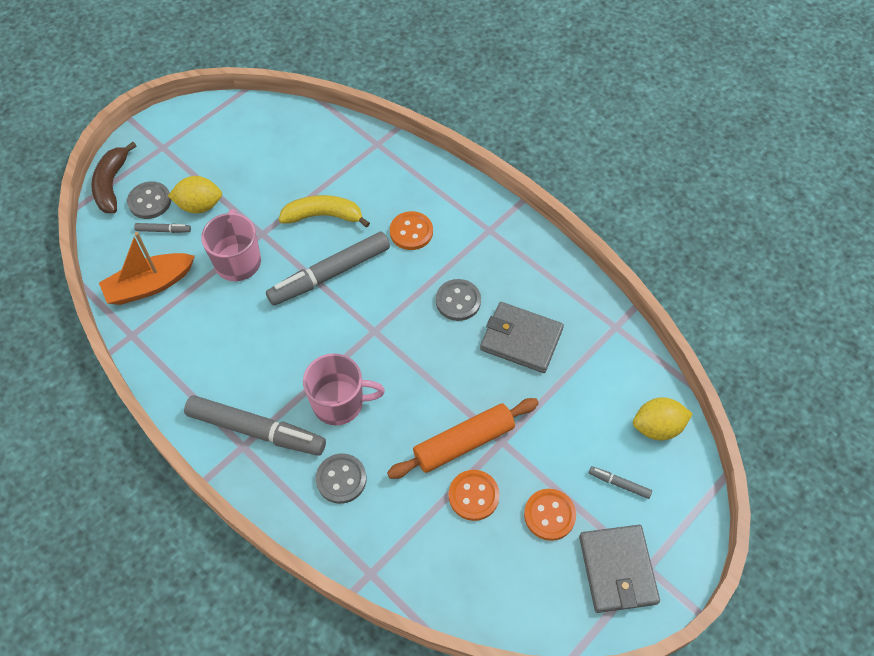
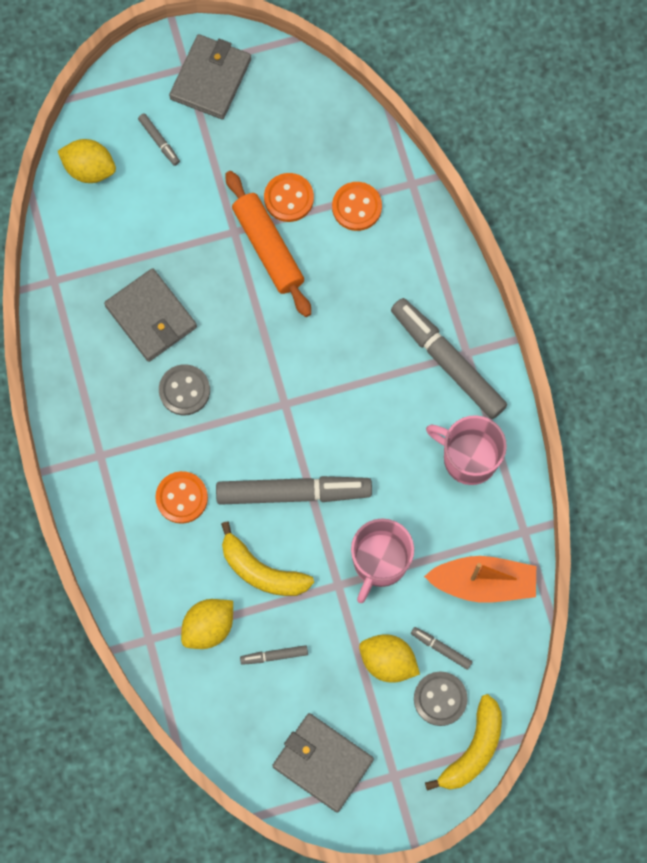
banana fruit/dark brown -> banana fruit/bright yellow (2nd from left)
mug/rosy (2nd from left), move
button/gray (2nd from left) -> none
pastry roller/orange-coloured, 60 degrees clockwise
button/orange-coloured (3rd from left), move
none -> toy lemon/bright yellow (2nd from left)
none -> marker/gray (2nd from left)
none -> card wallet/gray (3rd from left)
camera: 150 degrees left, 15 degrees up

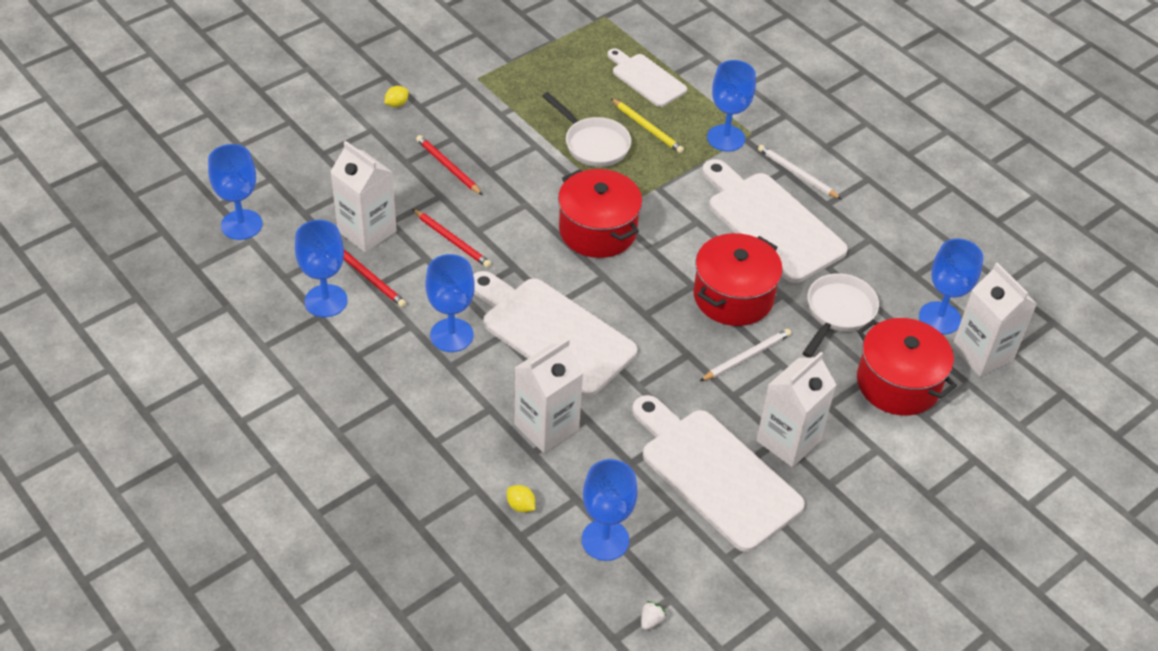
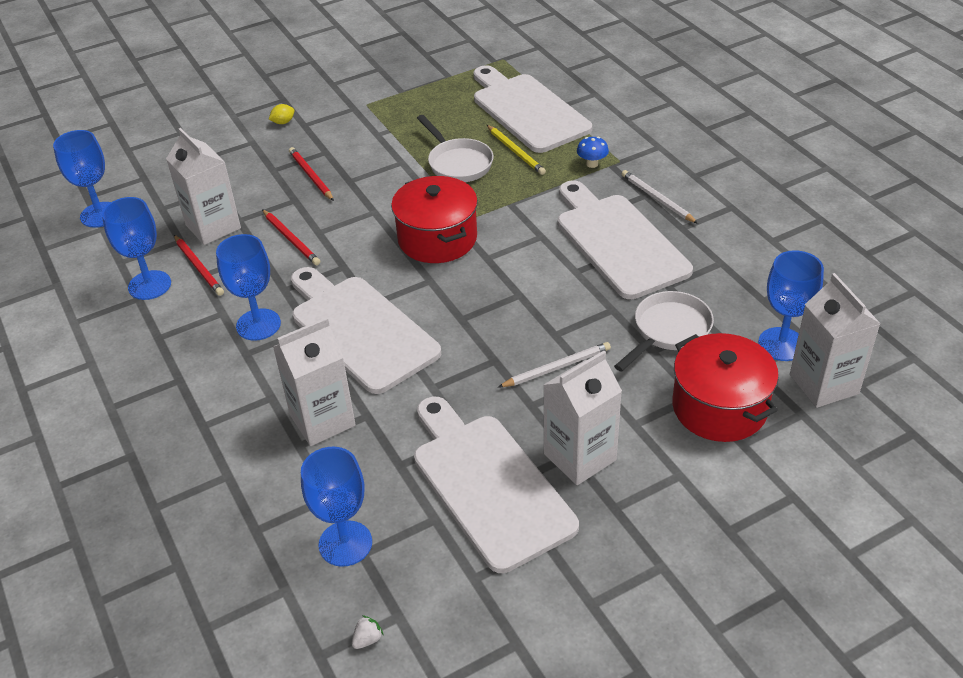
toy lemon/bright yellow (2nd from left) -> none
chopping board/snow-white (2nd from left in the first image) -> chopping board/snow-white (3rd from left), x1.73
cooking pot/red (2nd from left) -> none
wine glass/cobalt (5th from left) -> mushroom/cobalt
camera: 15 degrees right, 5 degrees down

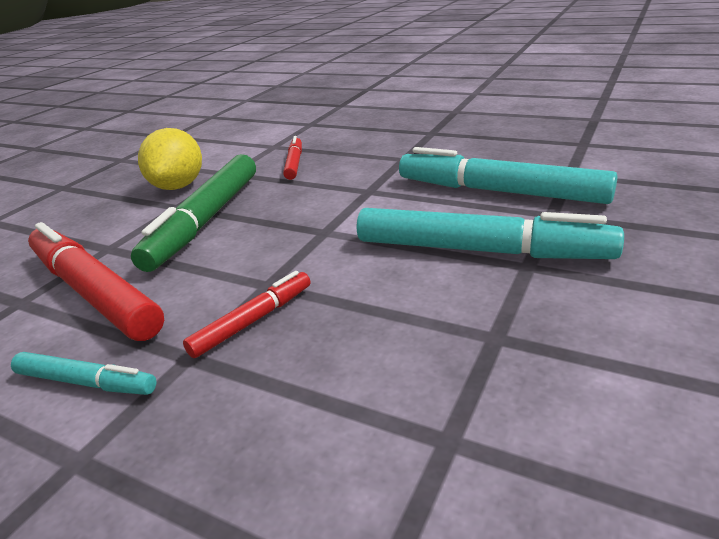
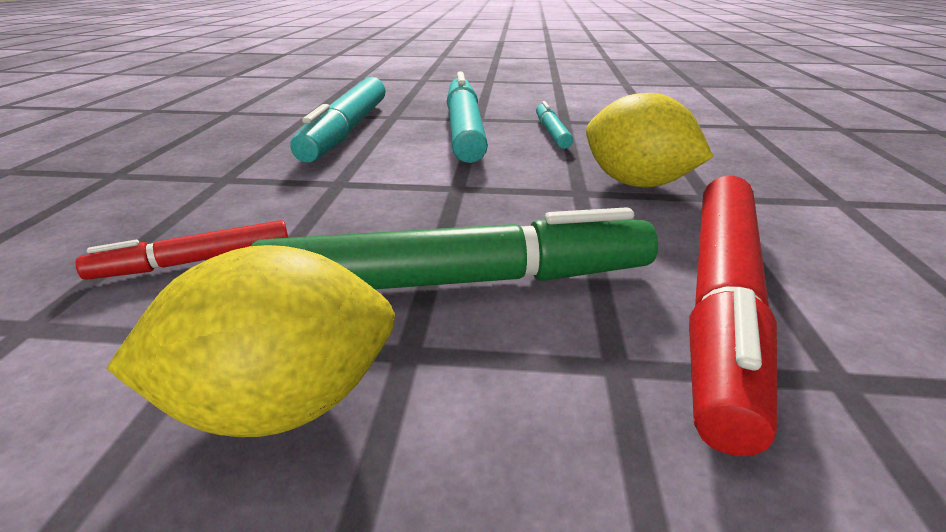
marker/teal (1st from left in the first image) -> marker/teal (3rd from left), move
marker/red (2nd from left) -> toy lemon/bright yellow (2nd from left)
camera: 115 degrees left, 0 degrees up

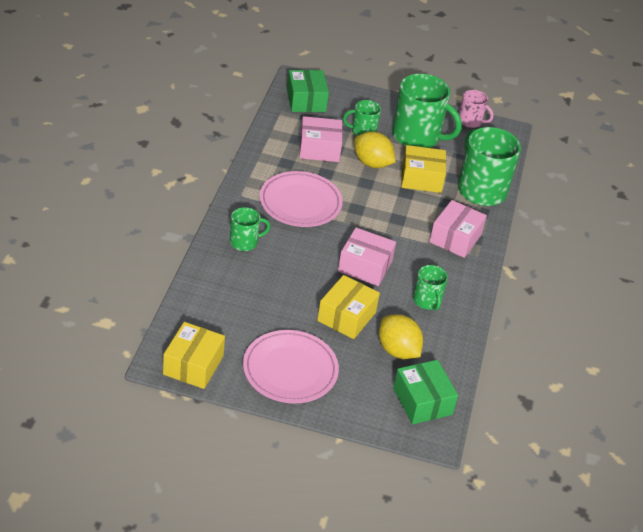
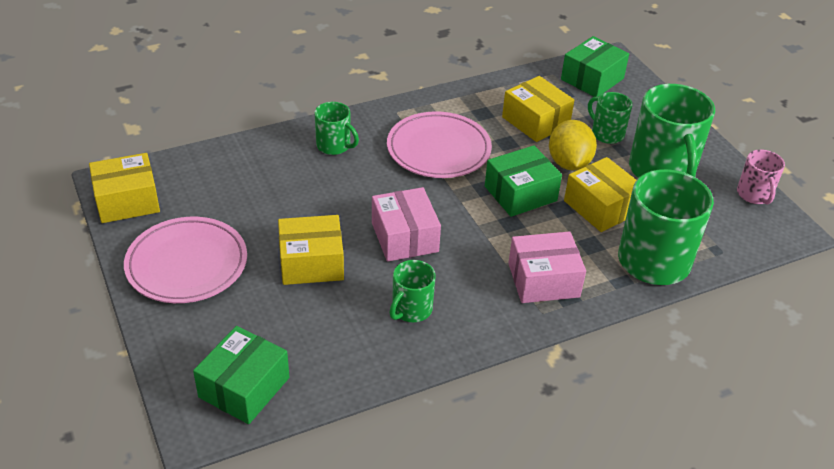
box/rosy (1st from left) -> box/bright yellow (3rd from left)
toy lemon/bright yellow (2nd from left) -> none
none -> box/emerald (2nd from left)
camera: 55 degrees right, 0 degrees up

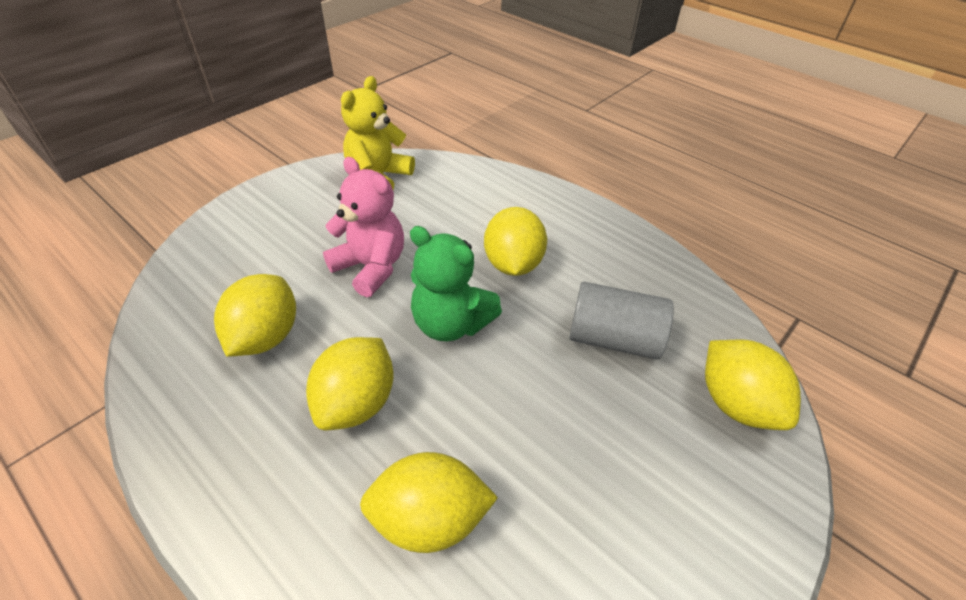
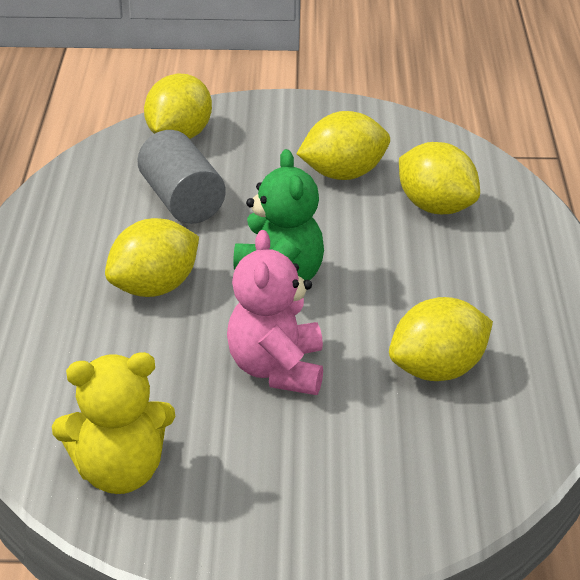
toy lemon/bright yellow (2nd from left in the first image) -> toy lemon/bright yellow (3rd from left), move
camera: 130 degrees left, 10 degrees down

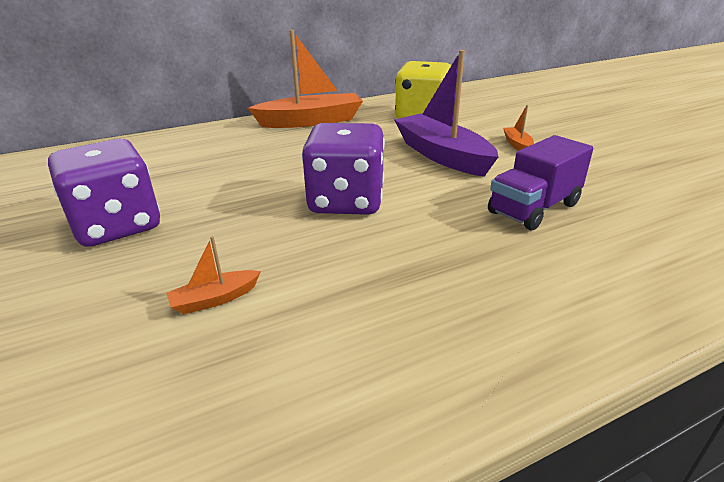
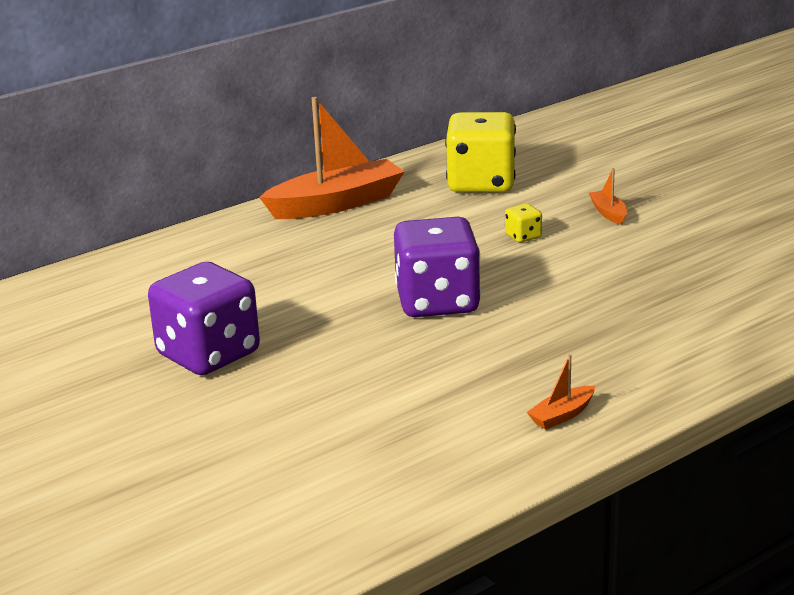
boat/orange-coloured (1st from left in the first image) -> boat/orange-coloured (2nd from left), move
boat/royal purple -> die/bright yellow (2nd from left)
truck/royal purple -> none
camera: 10 degrees left, 5 degrees down

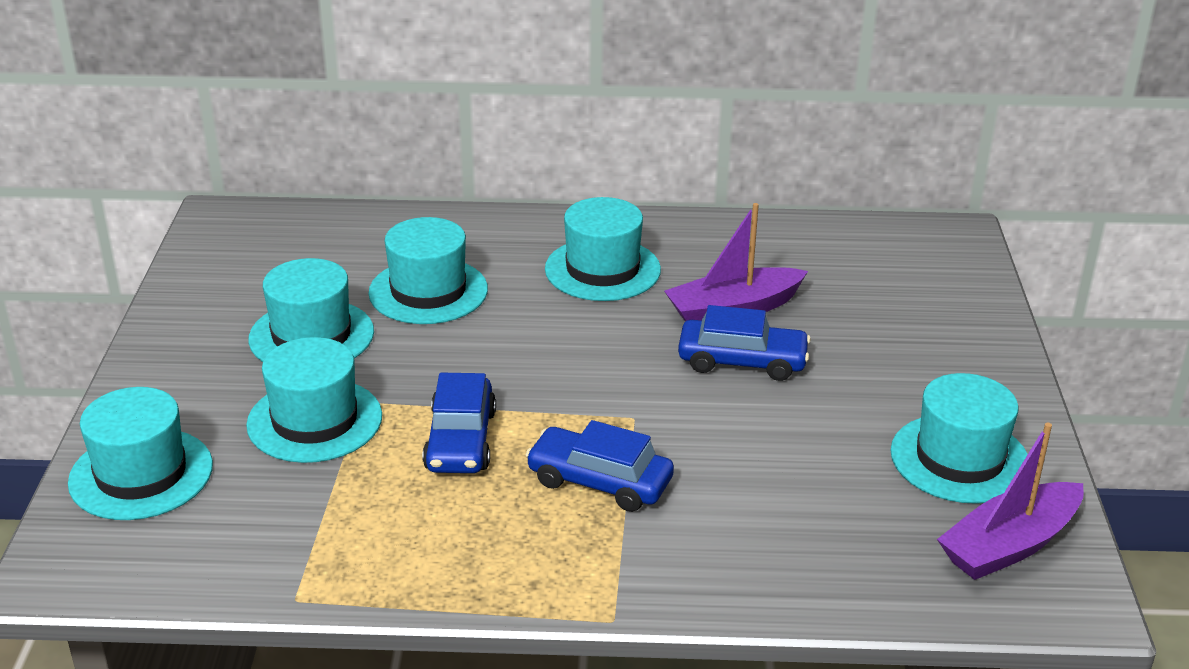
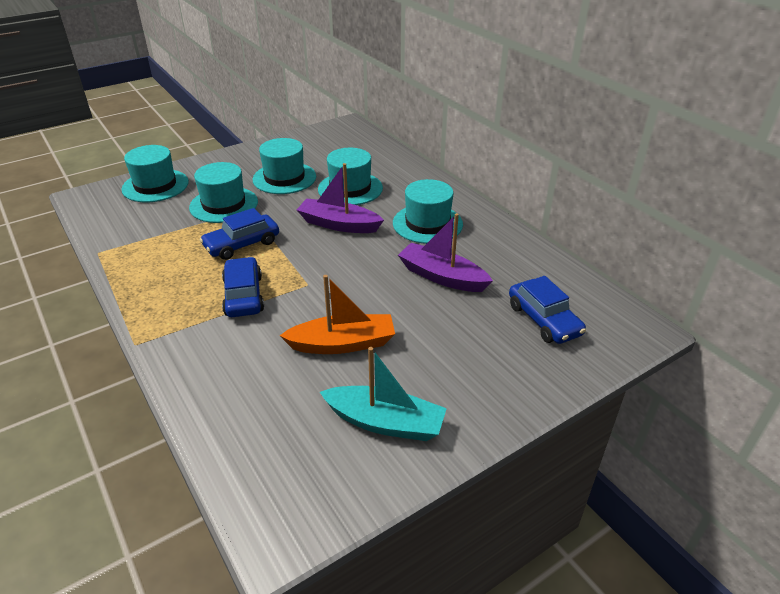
toy car/cobalt (3rd from left), move
top hat/teal (6th from left) -> boat/teal
boat/royal purple (2nd from left in the first image) -> boat/royal purple (1st from left), move
none -> boat/orange-coloured
camera: 55 degrees right, 5 degrees up

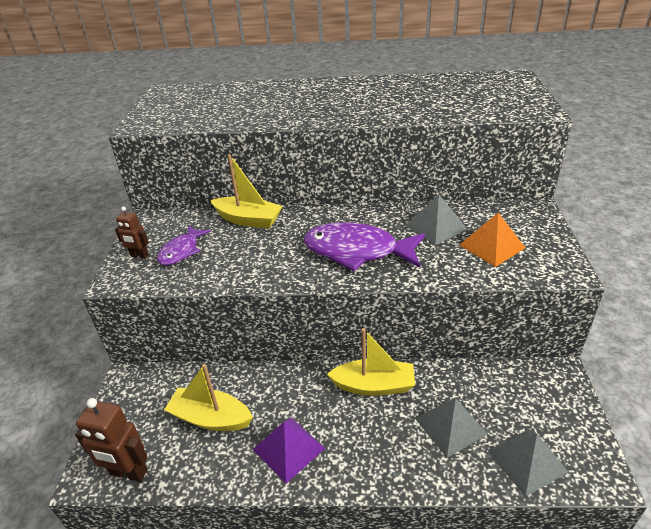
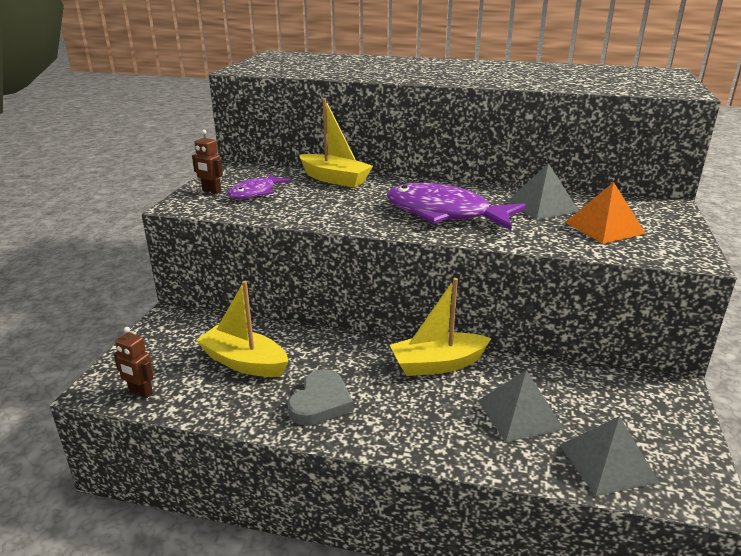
toy robot/dark brown (1st from left), x0.59
solid pyramid/royal purple -> love heart/gray
boat/bright yellow (3rd from left), 150 degrees clockwise
camera: 10 degrees right, 10 degrees down

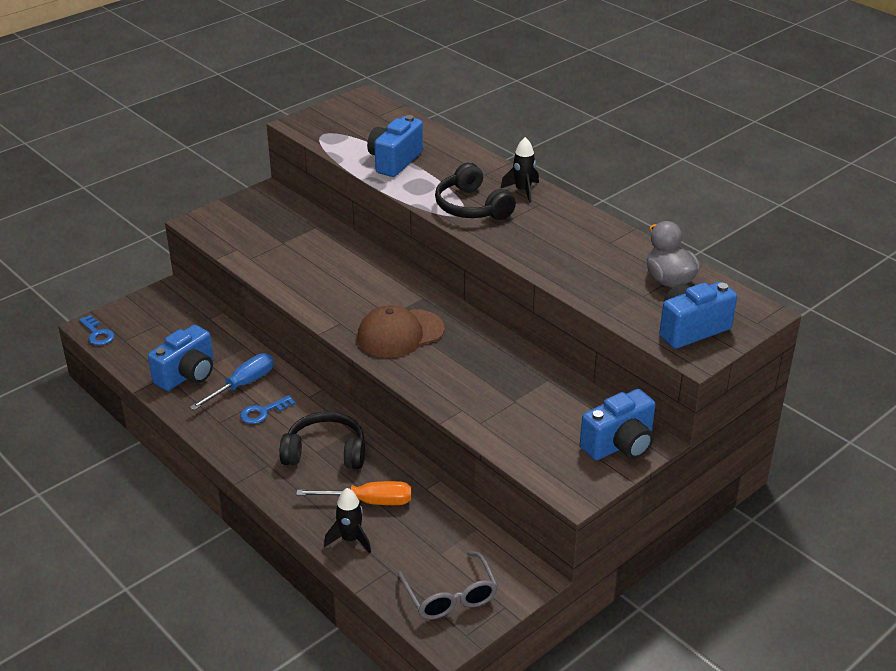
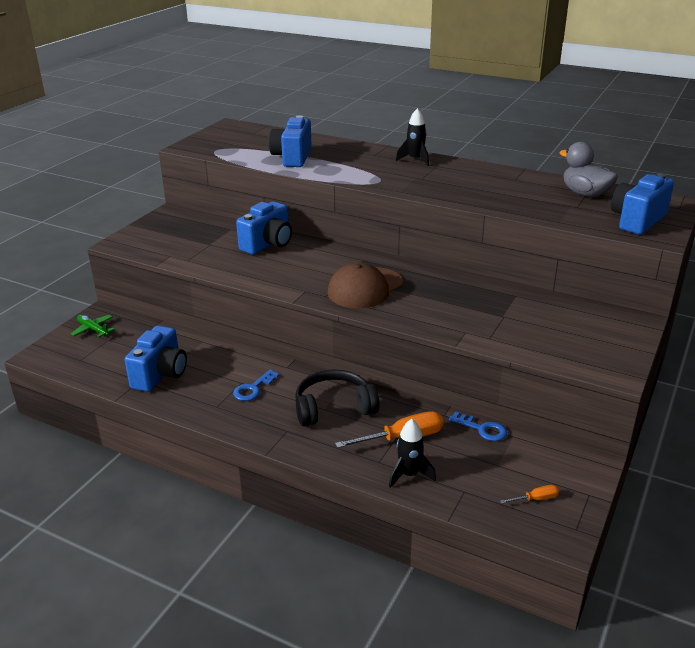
key/cobalt (1st from left in the first image) -> key/cobalt (2nd from left), move
hand screwdriver/cobalt -> none
spectacles/gray -> hand screwdriver/orange-coloured (2nd from left)
headphones/black (2nd from left) -> none
camera/cobalt (3rd from left in the first image) -> camera/cobalt (2nd from left), move
none -> toy plane/emerald
camera: 20 degrees left, 5 degrees down

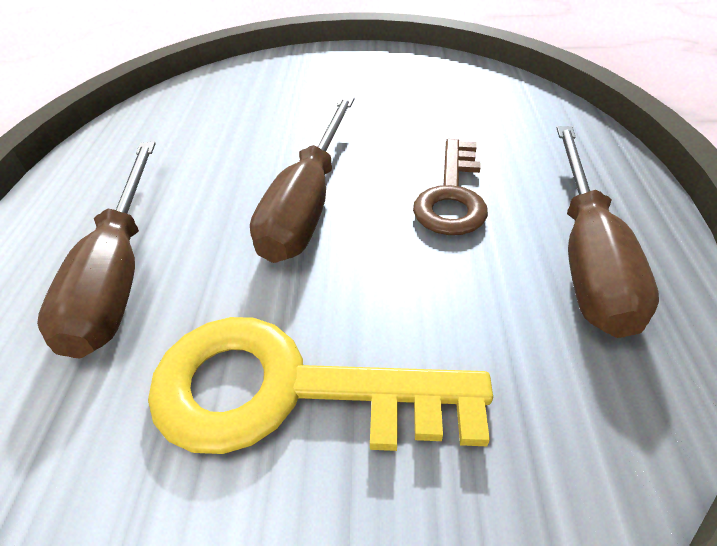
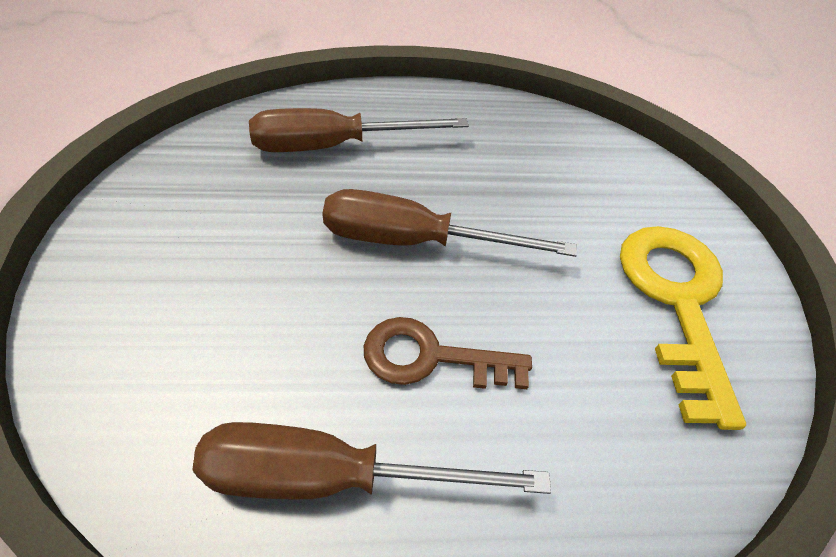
key/bright yellow, move
camera: 80 degrees right, 5 degrees up

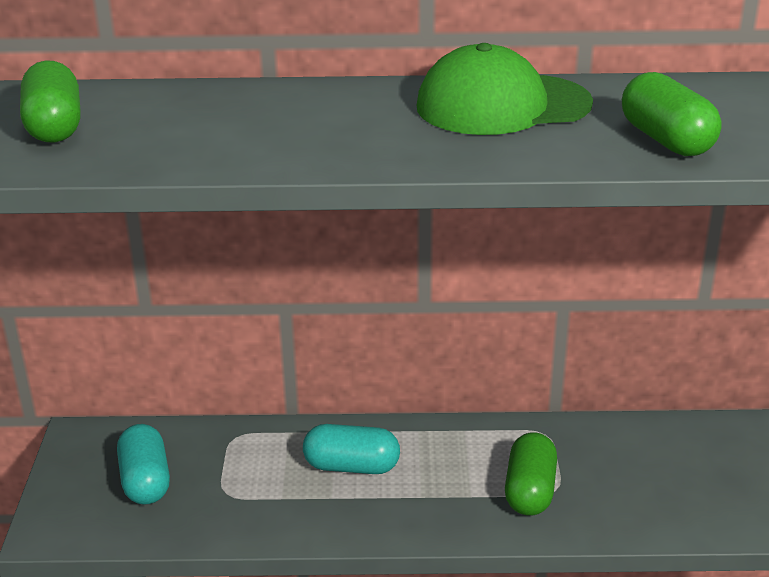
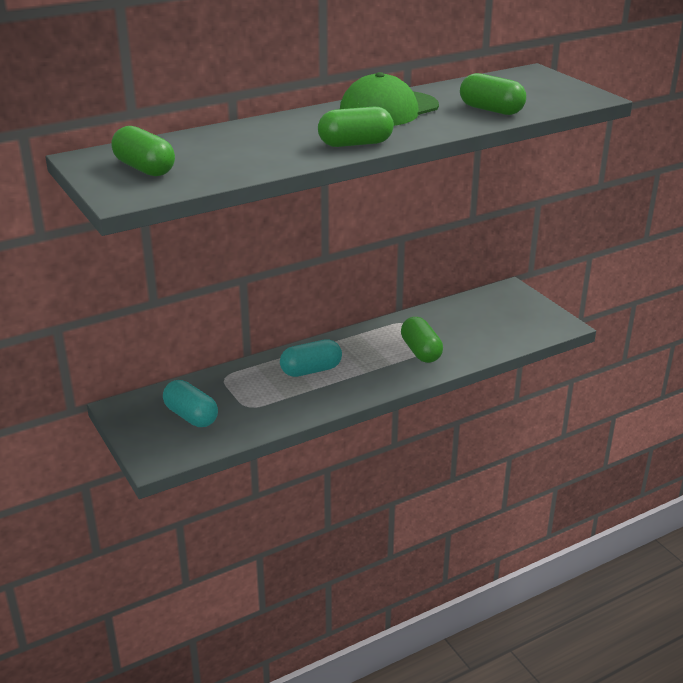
none -> pill shape/emerald (2nd from left)
camera: 30 degrees left, 0 degrees up

